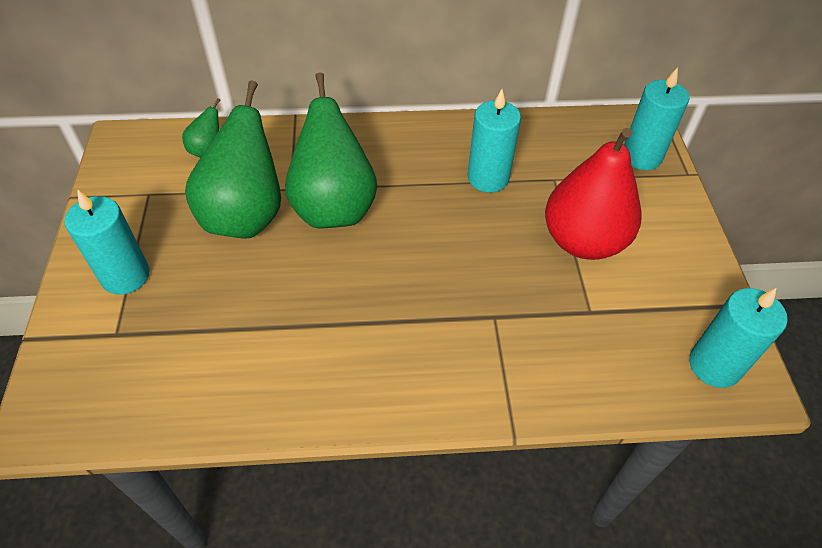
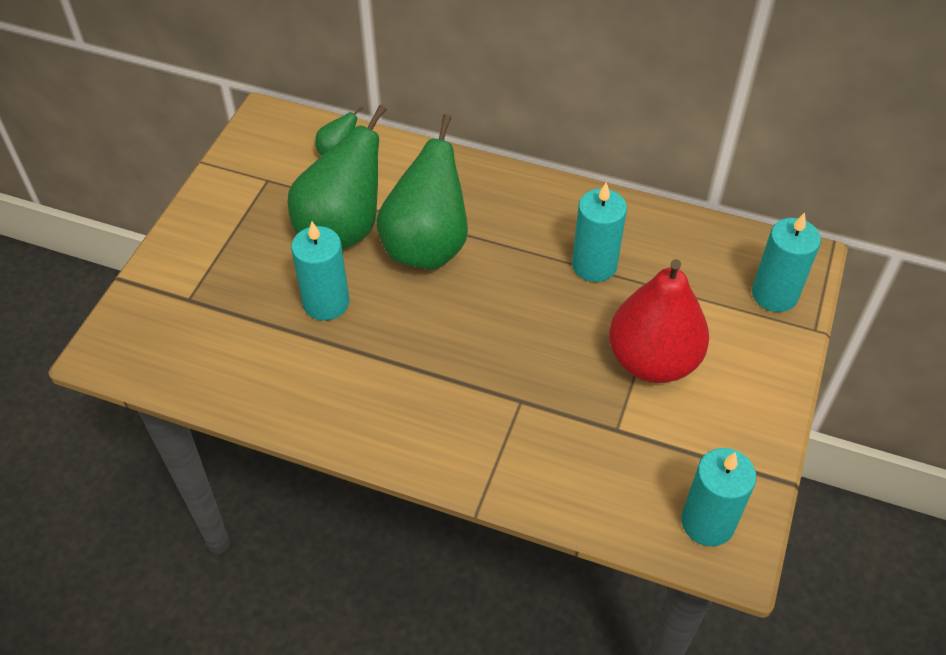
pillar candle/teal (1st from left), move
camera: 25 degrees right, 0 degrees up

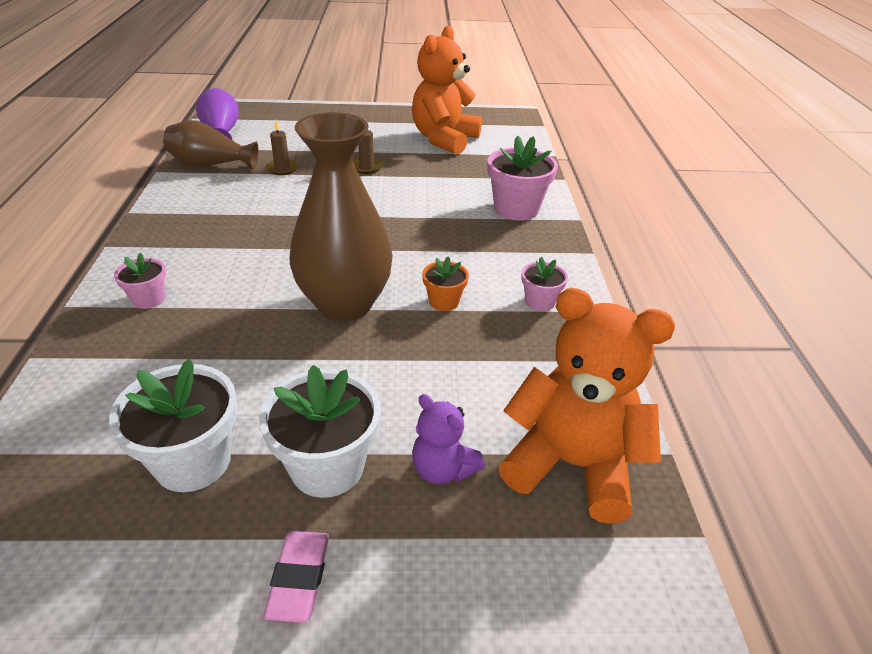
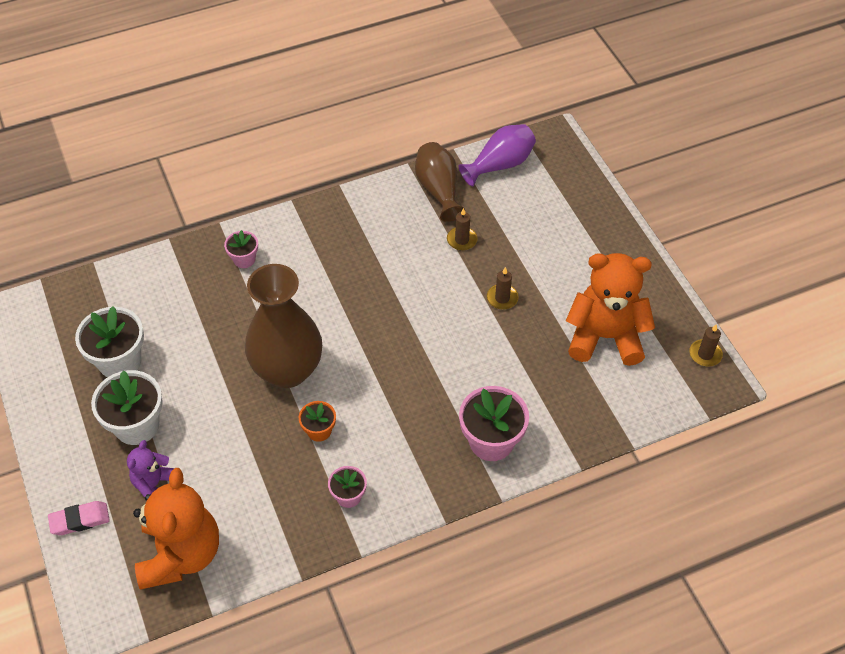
eraser/rosy, move
none -> pillar candle/dark brown (3rd from left)
camera: 70 degrees right, 15 degrees up

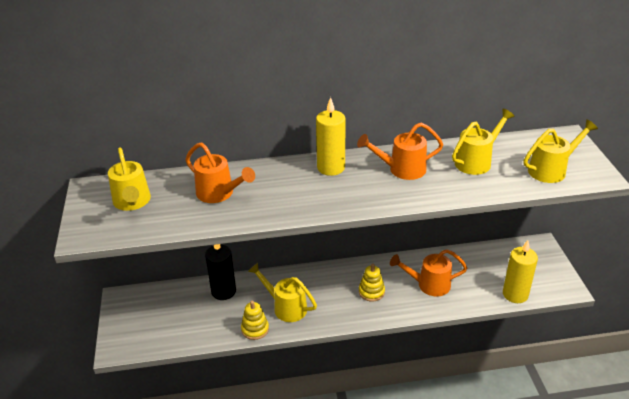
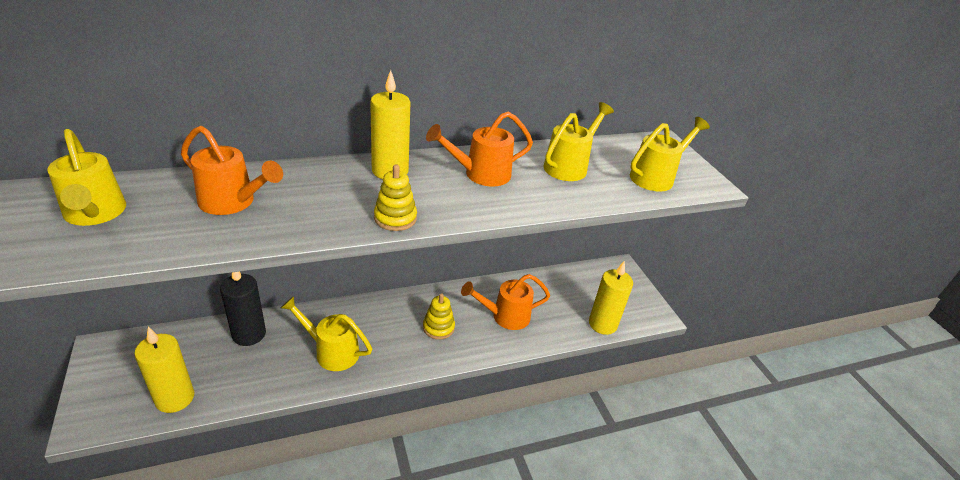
stacking rings/bright yellow (1st from left), move
none -> pillar candle/bright yellow (1st from left)
camera: 15 degrees left, 0 degrees up

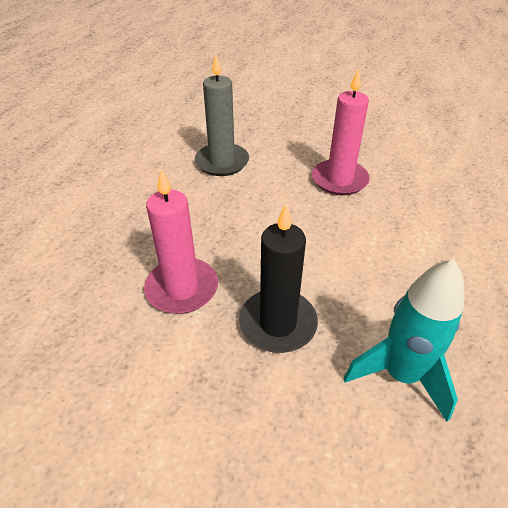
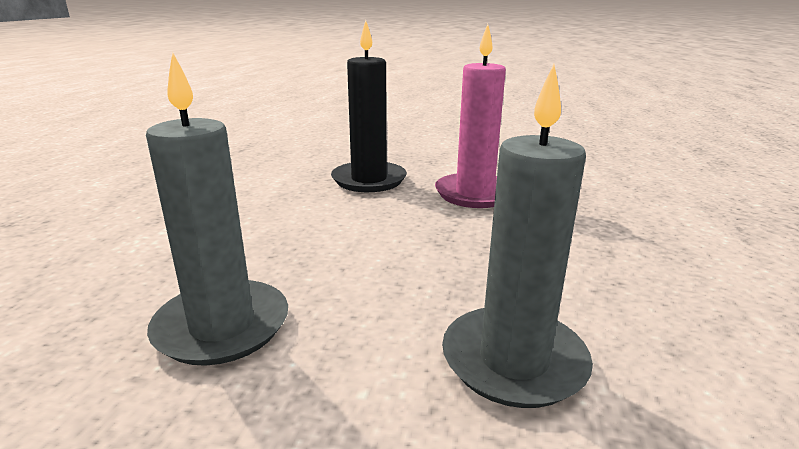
pillar candle/rosy (2nd from left) -> pillar candle/gray (1st from left)
spaceship/teal -> none
camera: 175 degrees right, 20 degrees down

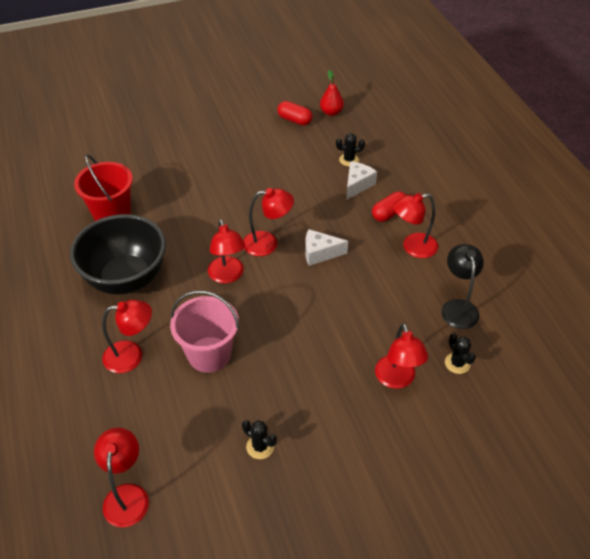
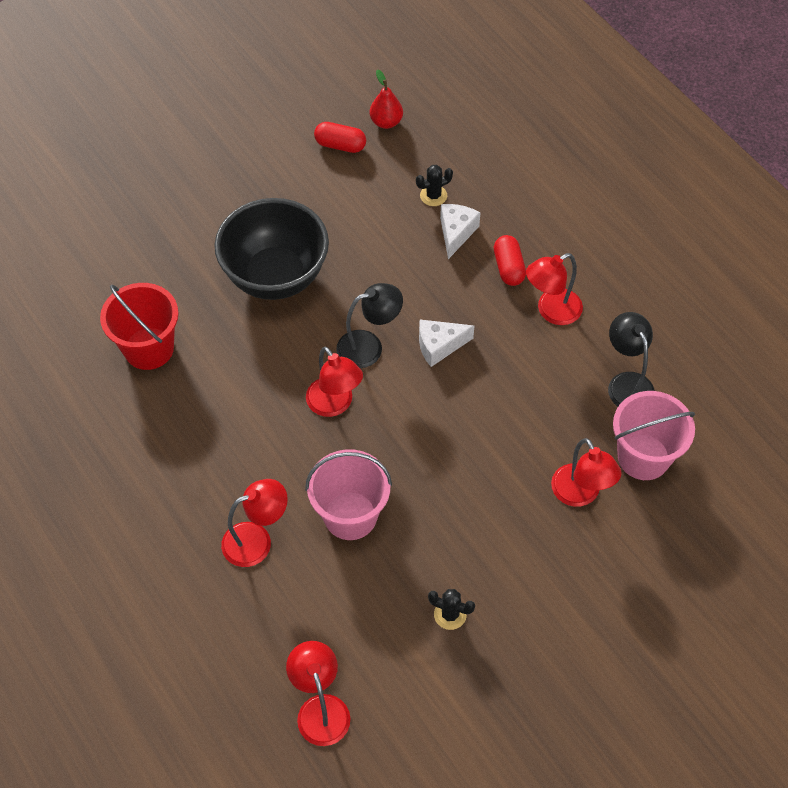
deep dish/black, move
reading lamp/red (4th from left) -> reading lamp/black (1st from left)
pill shape/red (2nd from left), 45 degrees counterclockwise
prickly plant/black (3rd from left) -> pail/rosy (2nd from left)
camera: 15 degrees left, 10 degrees up

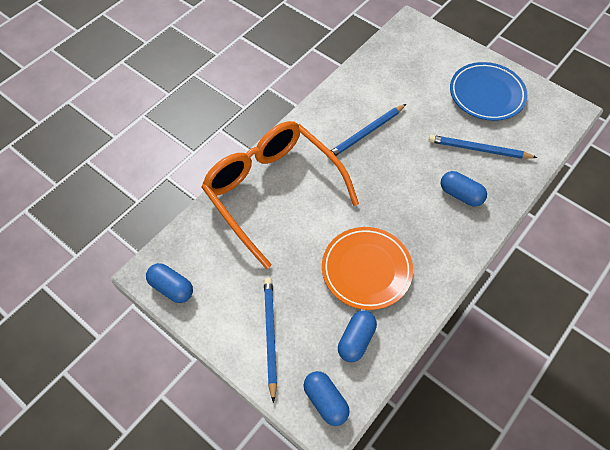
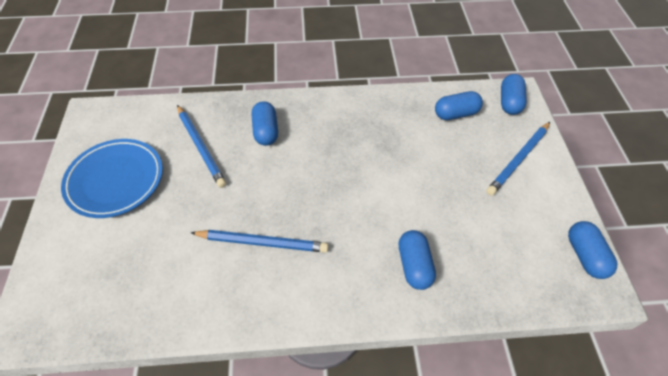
spectacles/orange-coloured -> pill shape/cobalt (2nd from left)
dinner plate/orange-coloured -> none
camera: 135 degrees left, 5 degrees down

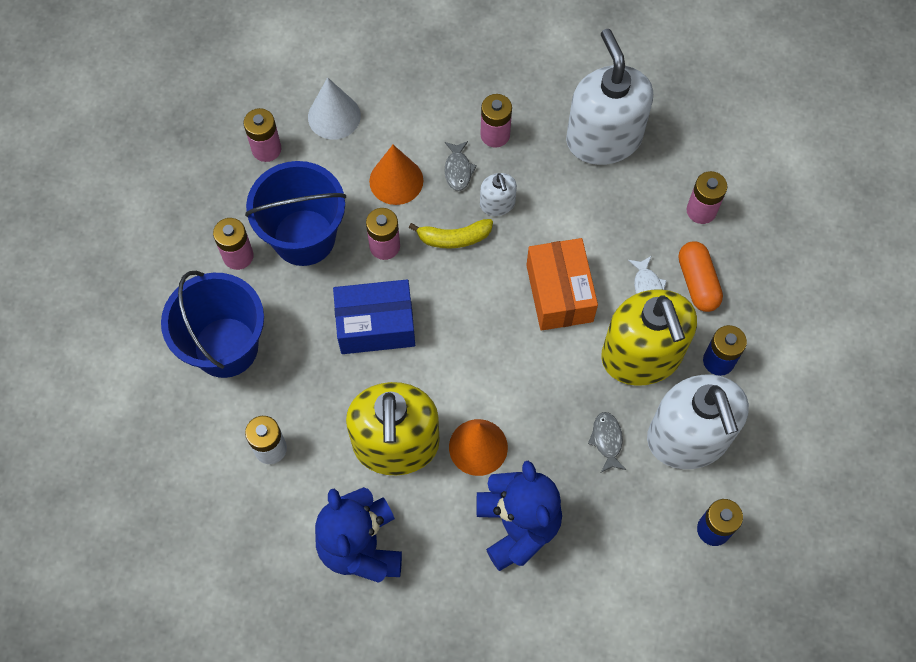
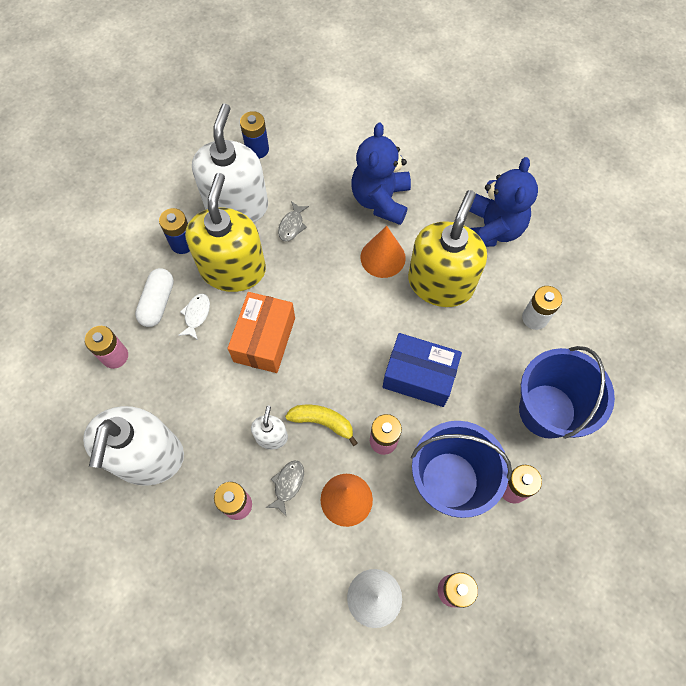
pill shape/orange-coloured -> pill shape/snow-white
camera: 155 degrees left, 0 degrees up

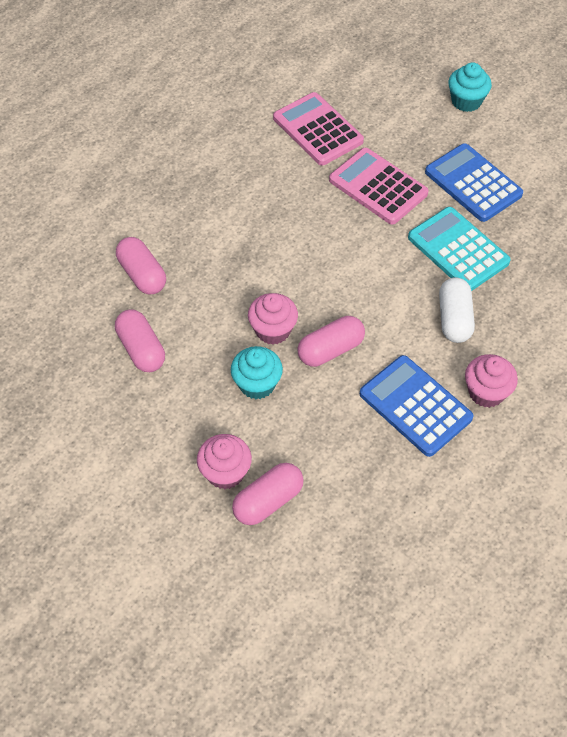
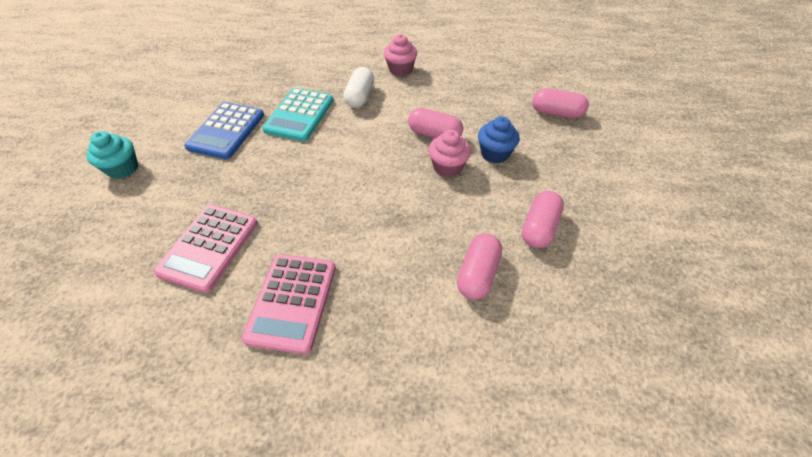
fairy cake/rosy (1st from left) -> none
fairy cake/teal (1st from left) -> fairy cake/cobalt
pocket calculator/rosy (2nd from left), move
pocket calculator/cobalt (1st from left) -> none
pill shape/snow-white, 45 degrees counterclockwise
camera: 125 degrees left, 5 degrees down

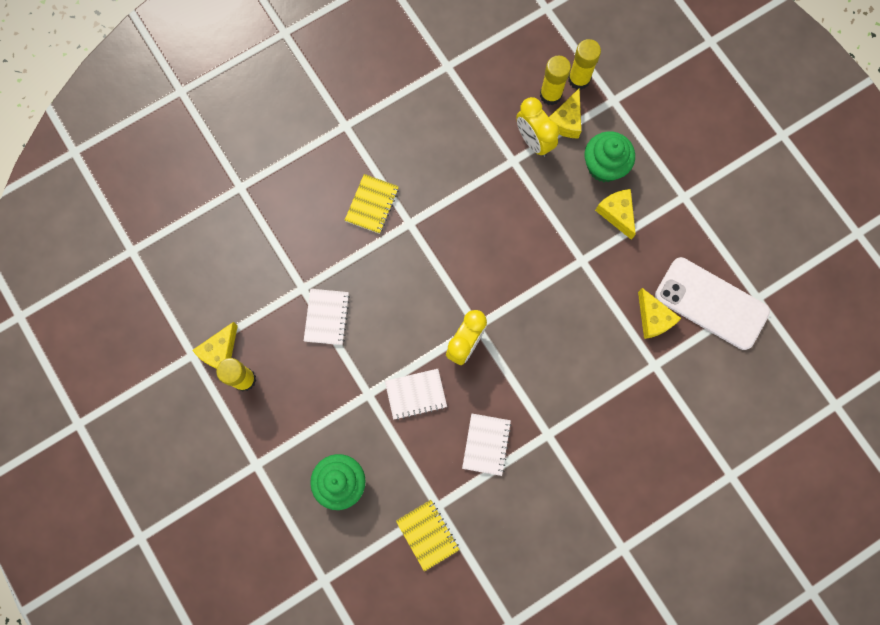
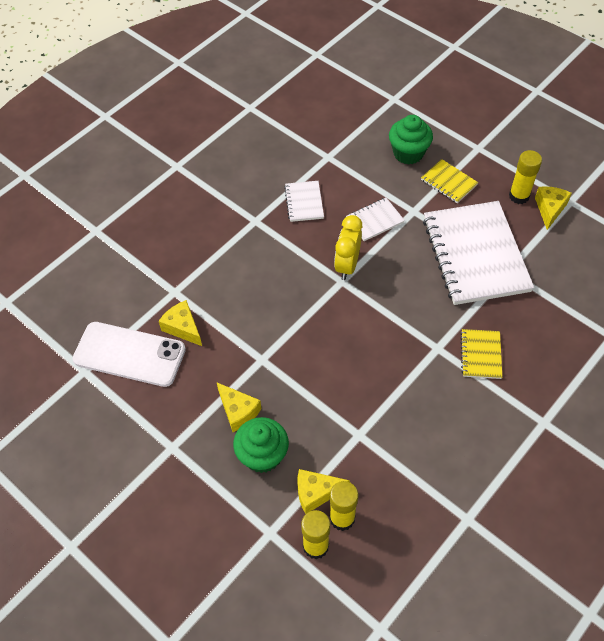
notepad/snow-white (1st from left in the first image) -> notepad/snow-white (3rd from left), x2.24
notepad/bright yellow (2nd from left in the first image) -> notepad/bright yellow (1st from left), move
clock/bright yellow (2nd from left) -> none
cheese/bright yellow (2nd from left in the first image) -> cheese/bright yellow (3rd from left), 105 degrees counterclockwise
camera: 165 degrees right, 20 degrees down

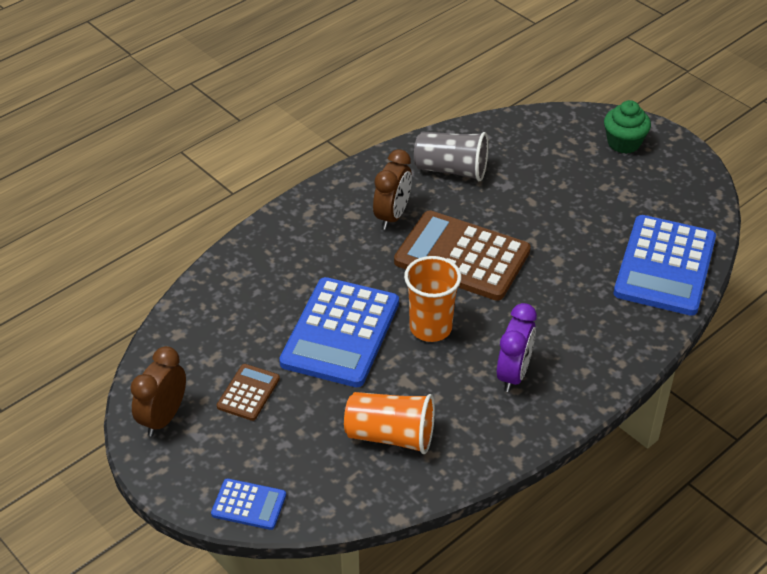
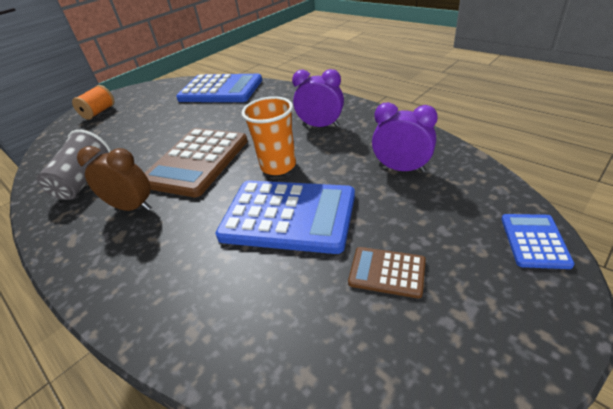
clock/dark brown (1st from left) -> none
beaker/orange-coloured (1st from left) -> clock/royal purple (2nd from left)
fairy cake/emerald -> reel of thread/orange-coloured
camera: 90 degrees left, 5 degrees down

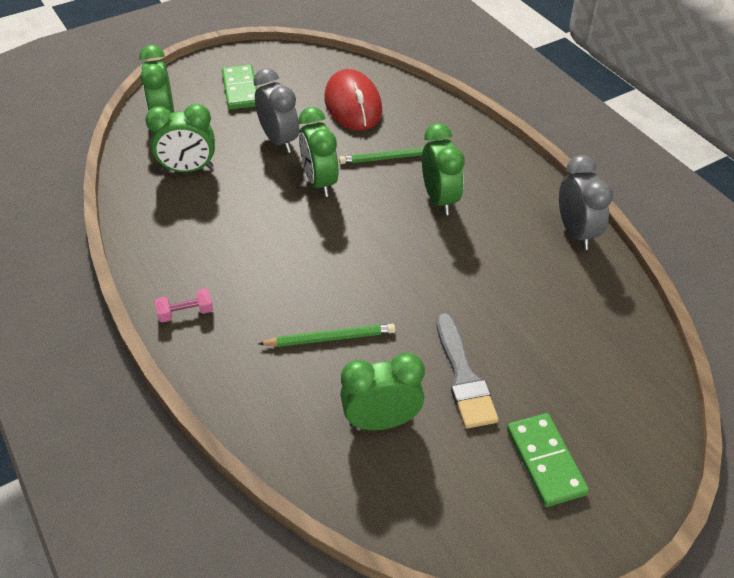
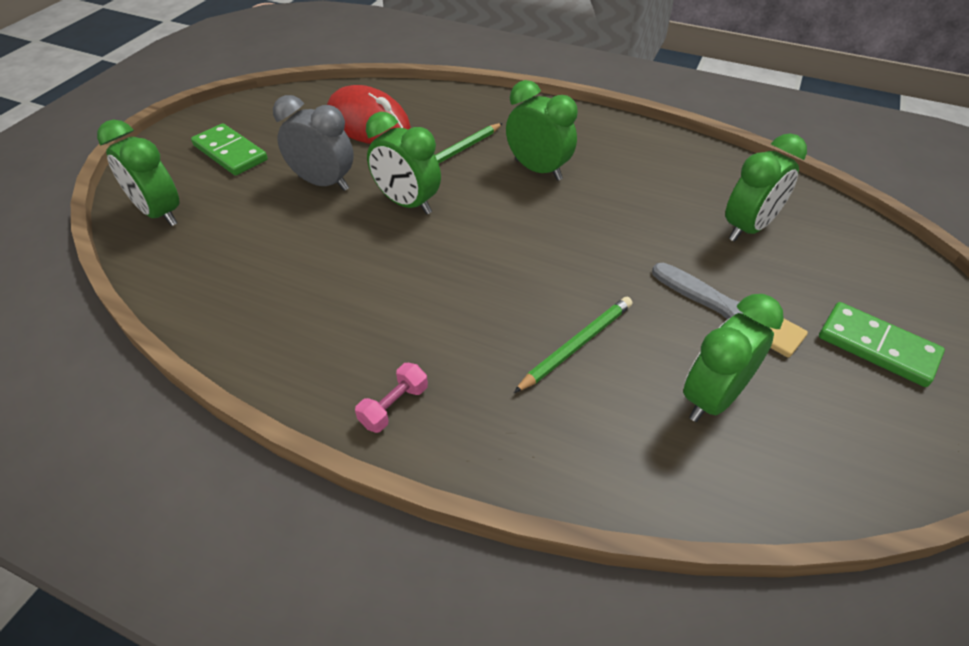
clock/emerald (2nd from left in the first image) -> clock/emerald (5th from left), move
clock/gray (2nd from left) -> none
camera: 35 degrees left, 0 degrees up

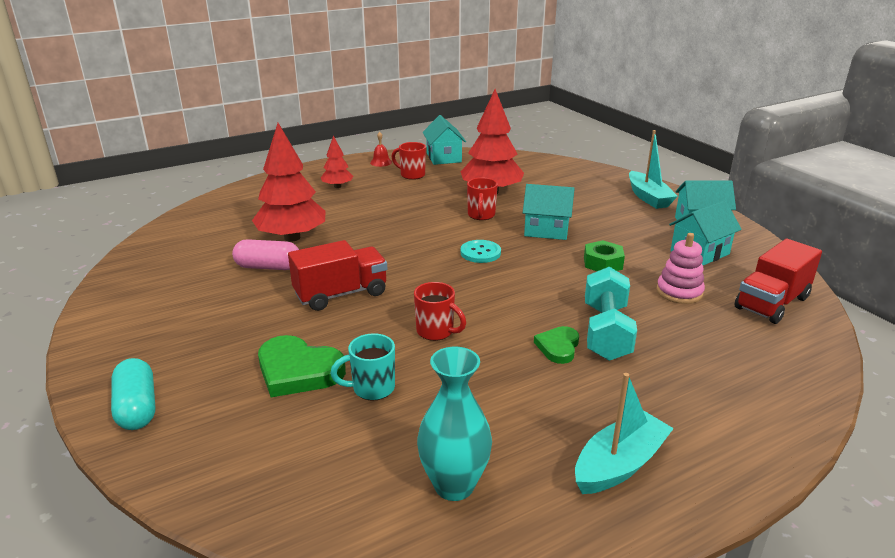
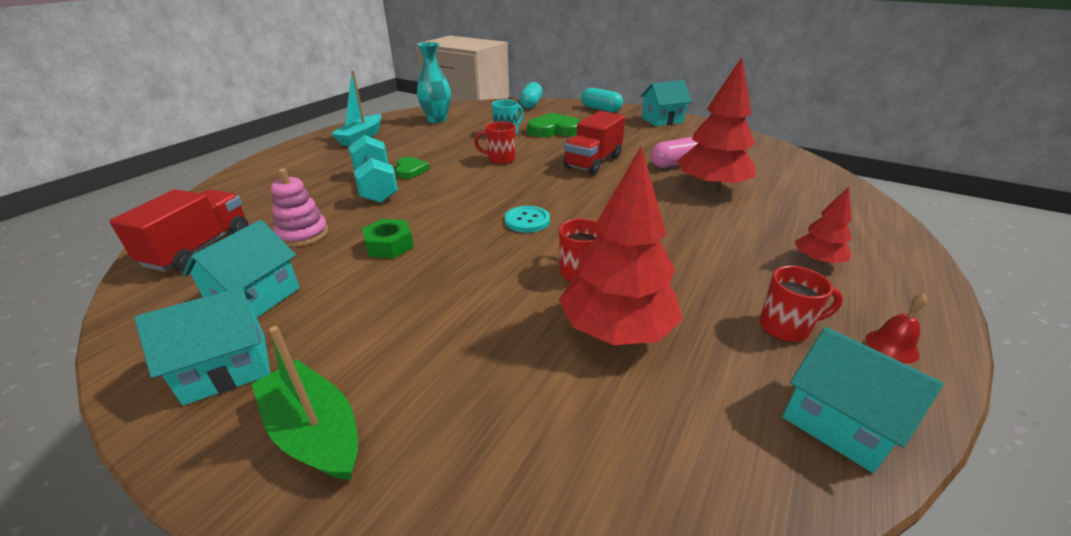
house/teal (2nd from left in the first image) -> house/teal (3rd from left), move
boat/teal (2nd from left) -> boat/emerald
none -> pill shape/teal (1st from left)
camera: 150 degrees right, 5 degrees up

